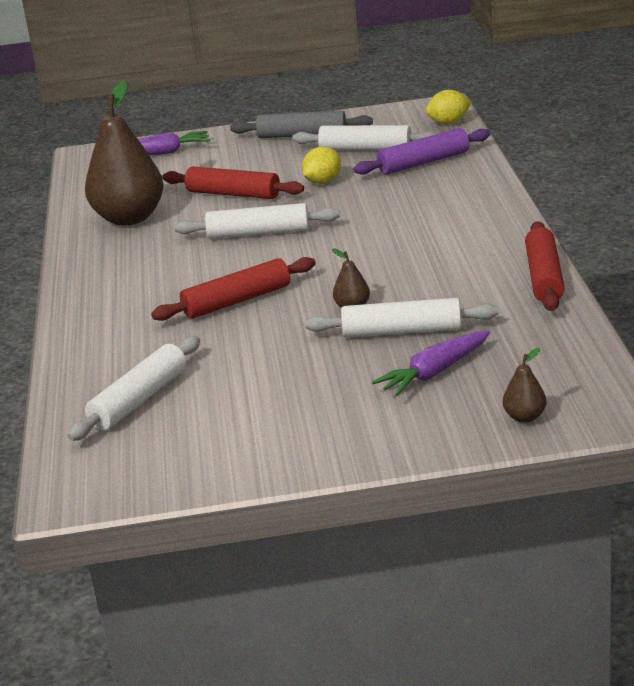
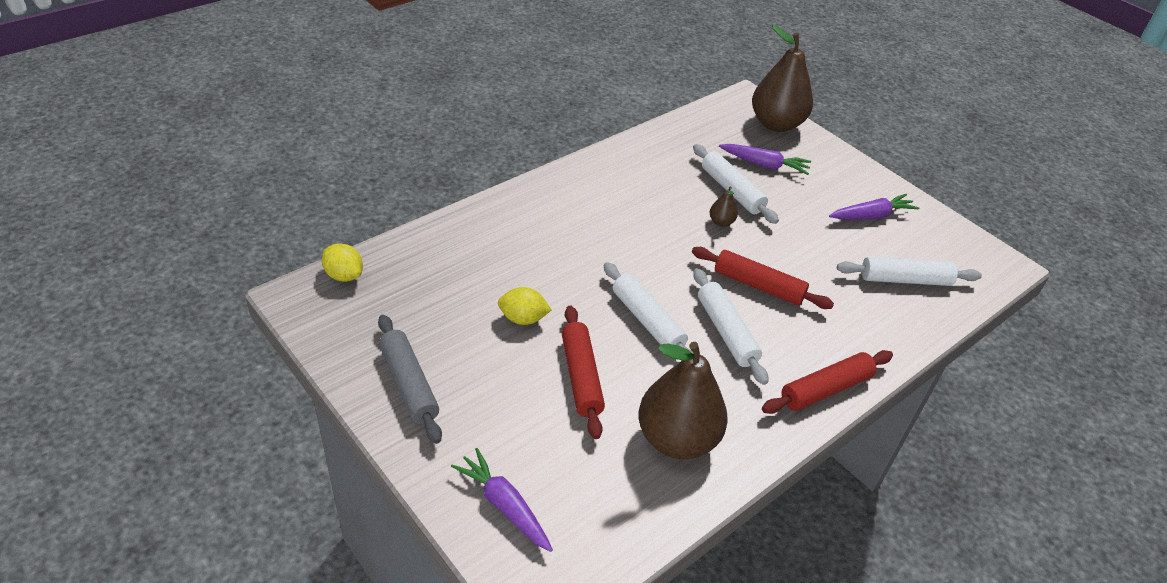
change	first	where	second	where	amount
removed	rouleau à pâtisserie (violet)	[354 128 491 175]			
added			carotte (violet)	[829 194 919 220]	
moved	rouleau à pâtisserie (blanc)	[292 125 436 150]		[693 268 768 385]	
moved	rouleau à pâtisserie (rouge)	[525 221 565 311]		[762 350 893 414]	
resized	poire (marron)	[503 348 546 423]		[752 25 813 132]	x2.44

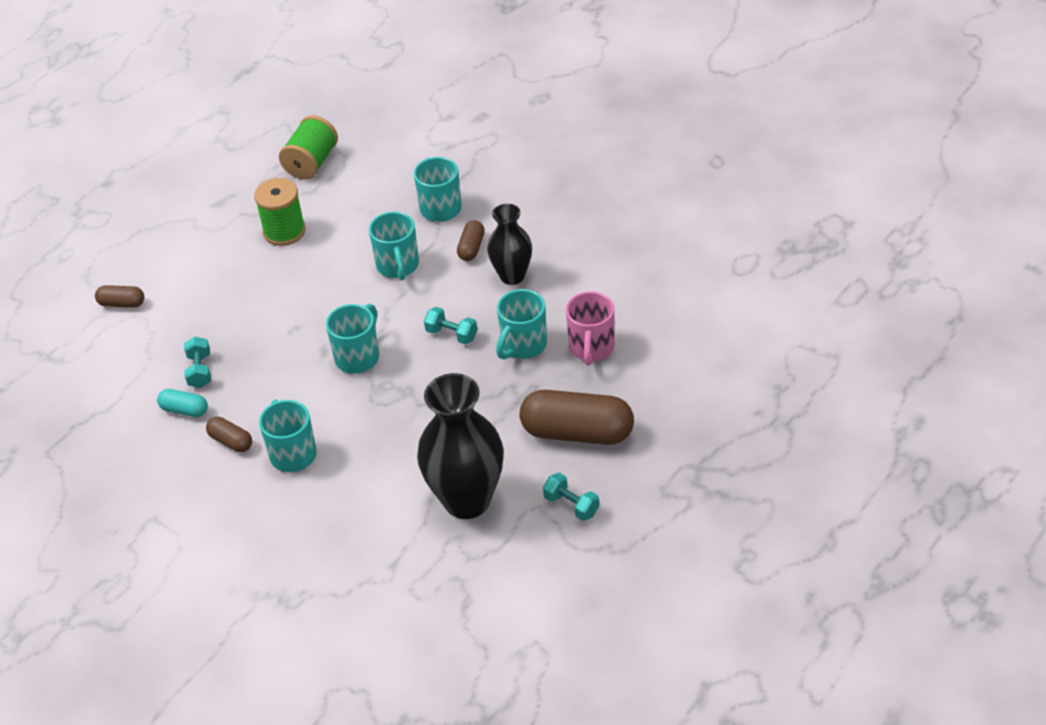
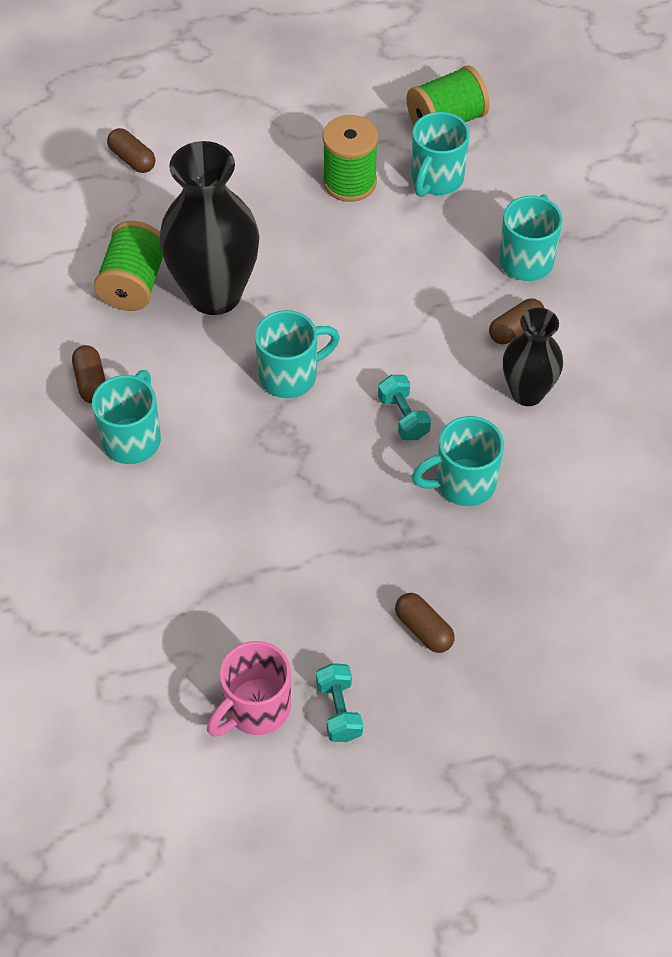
change	first	where	second	where	amount
removed	gélule (turquoise)	[157 389 208 417]			
moved	tasse (turquoise)	[369 212 419 280]		[411 112 470 197]	
moved	vase (noir)	[417 373 504 519]		[159 141 260 315]	
moved	tasse (rose)	[566 291 615 366]		[207 641 291 737]	
replaced	haltère (turquoise)	[184 337 211 388]	bobine (vert)	[94 221 163 311]	
resized	gélule (marron)	[520 390 634 445]		[395 593 455 653]	x0.48

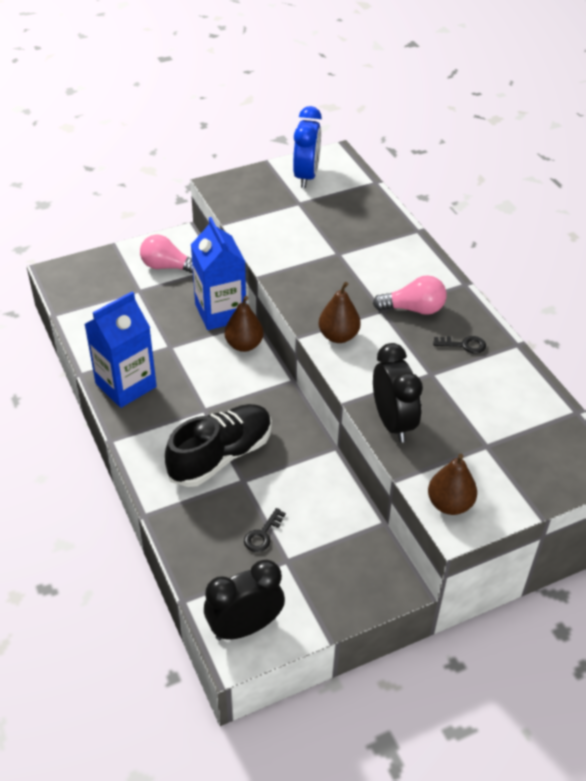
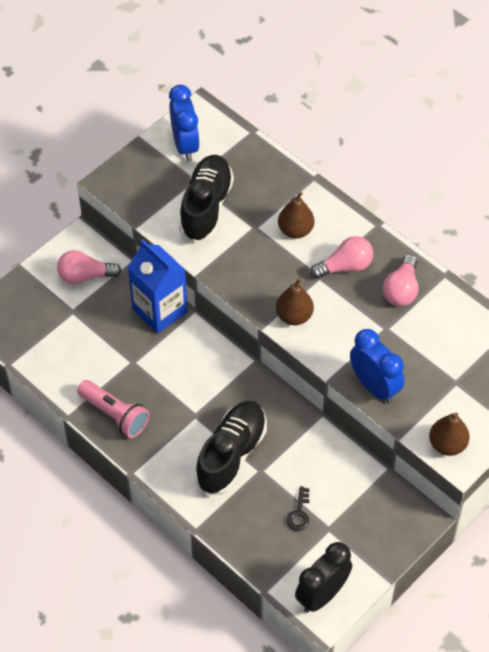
change	first	where	second	where	amount
added			chaussure (noir)	[179 155 234 243]	
moved	poire (marron)	[225 296 264 352]		[278 192 314 239]	
replaced	brique de lait (bleu)	[84 291 157 408]	lampe de poche (rose)	[77 380 149 438]	
replaced	clé (noir)	[433 336 486 354]	ampoule (rose)	[383 254 419 306]	
recoloured	réveil (noir)	[373 343 423 443]	réveil (bleu)	[350 329 404 403]	

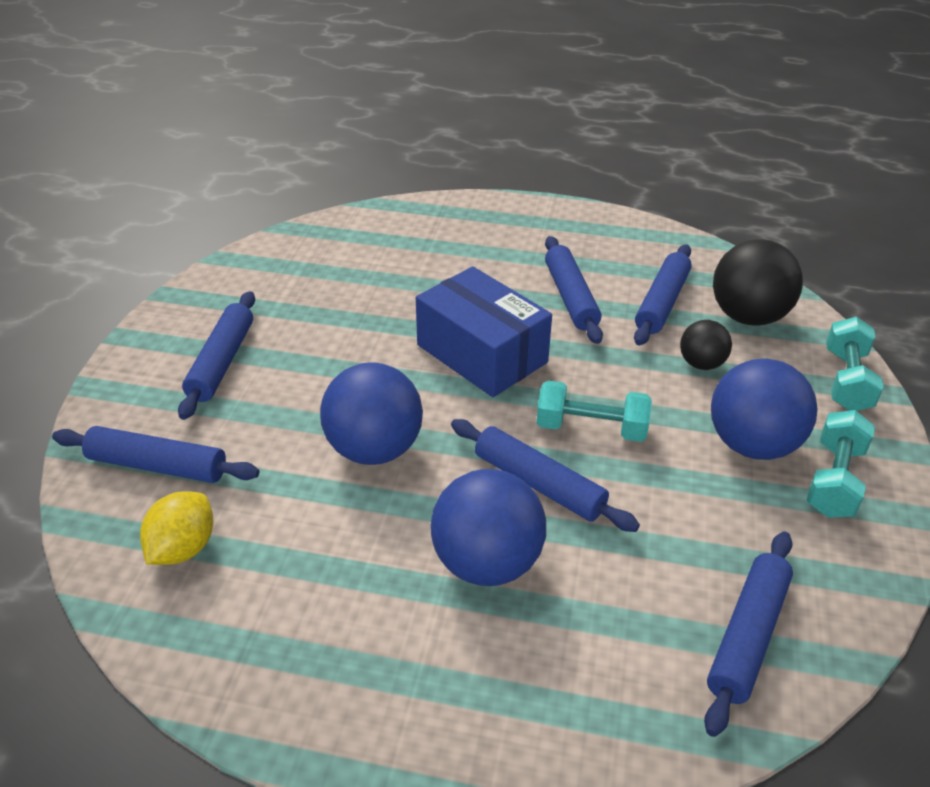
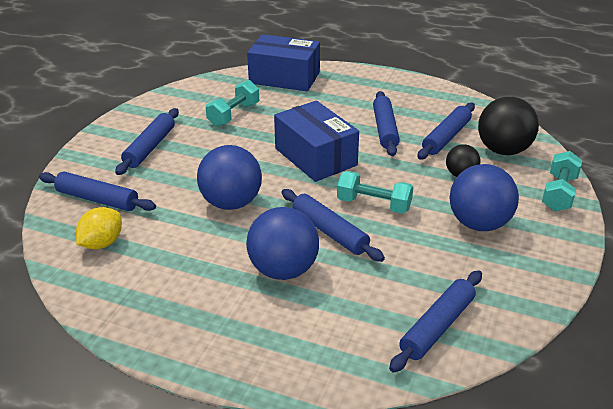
change	first	where	second	where	amount
added			boîte (bleu)	[247 34 320 91]	
moved	haltère (turquoise)	[807 410 875 518]		[206 80 259 127]	

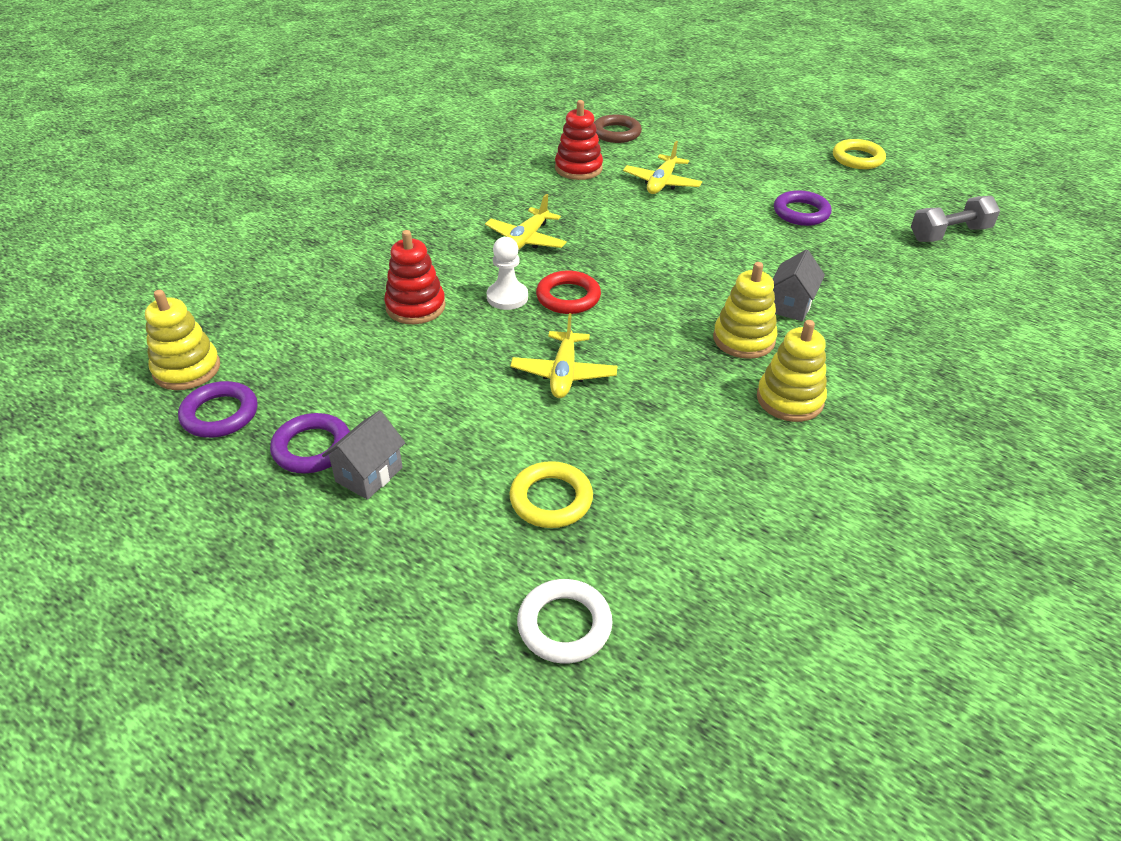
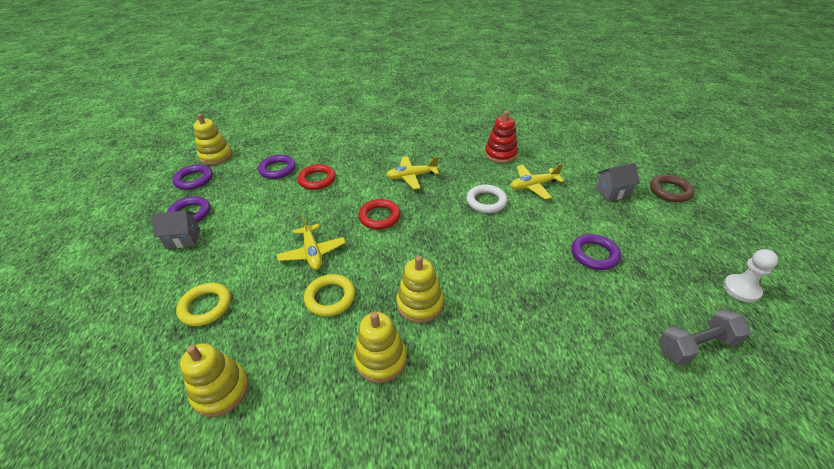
change	first	where	second	where	amount
added			jouet à empiler (jaune)	[180 343 248 417]	
added			anneau (violet)	[258 155 296 179]	
moved	pion (blanc)	[487 237 528 310]		[723 249 779 303]	
moved	anneau (blanc)	[517 579 613 664]		[466 185 507 213]	
moved	anneau (marron)	[594 115 642 143]		[650 175 694 202]	
moved	maison (gris)	[773 249 825 321]		[596 163 640 201]	
moved	anneau (jaune)	[833 139 886 169]		[304 274 355 317]	
replaced	jouet à empiler (rouge)	[384 230 446 324]	anneau (rouge)	[297 164 336 190]	
turned	avion (jaune)	[511 313 618 398]		[277 215 346 270]	75 degrees counterclockwise
turned	haltère (gris)	[911 196 1000 242]		[658 309 751 366]	45 degrees counterclockwise

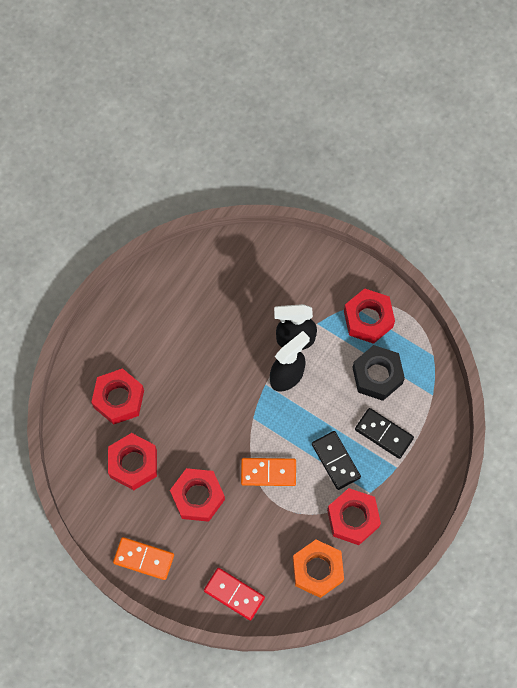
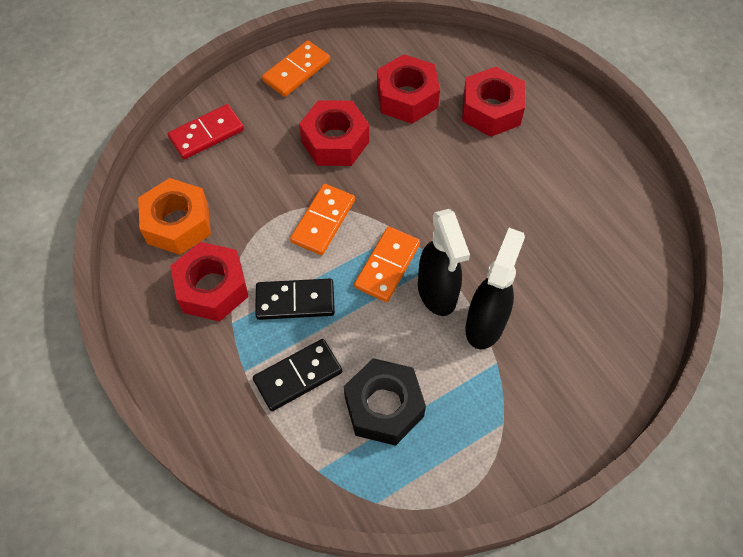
change	first	where	second	where	amount
removed	écrou (rouge)	[344 288 395 344]			
added			domino (orange)	[354 227 420 302]	

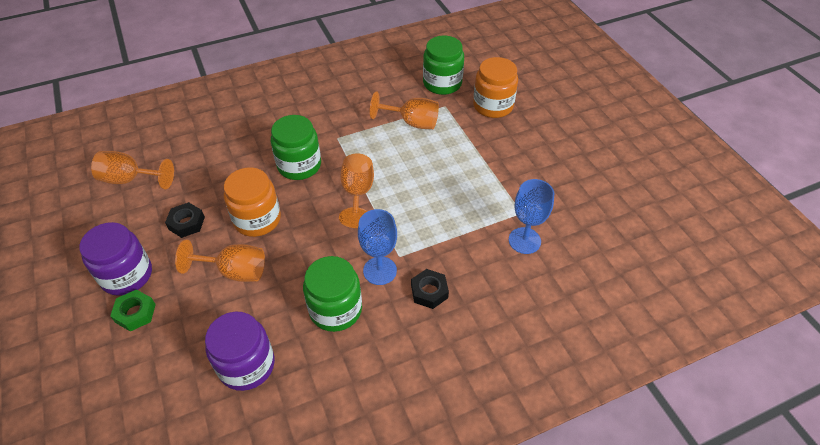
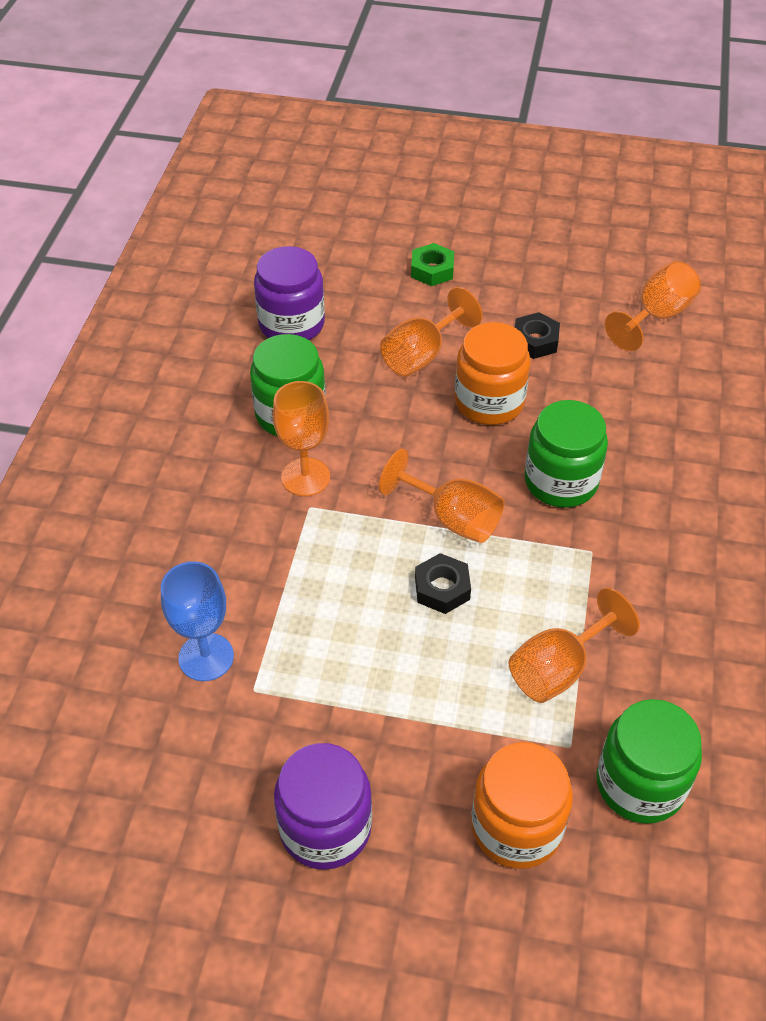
change	first	where	second	where	amount
moved	bocal (violet)	[79 222 152 296]		[274 743 372 870]	
moved	écrou (noir)	[411 269 449 309]		[415 553 471 614]	
recoloured	verre à pied (bleu)	[358 209 397 285]	verre à pied (orange)	[273 381 330 496]	

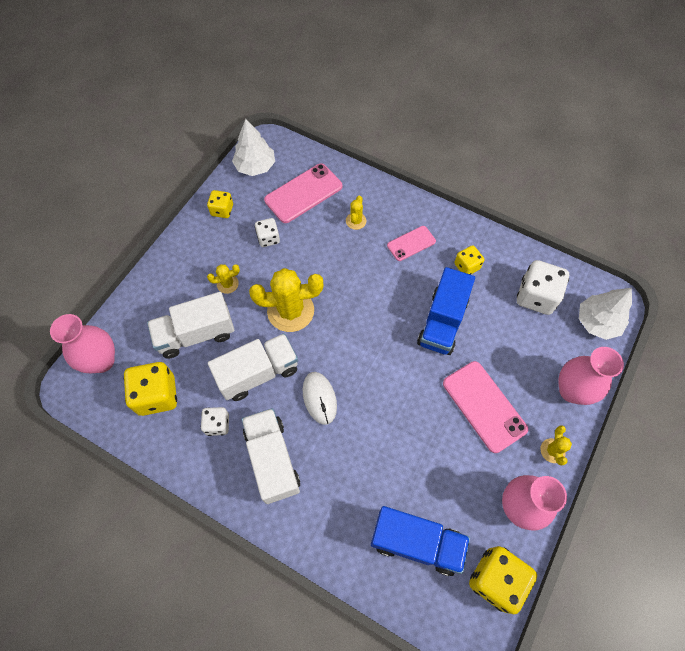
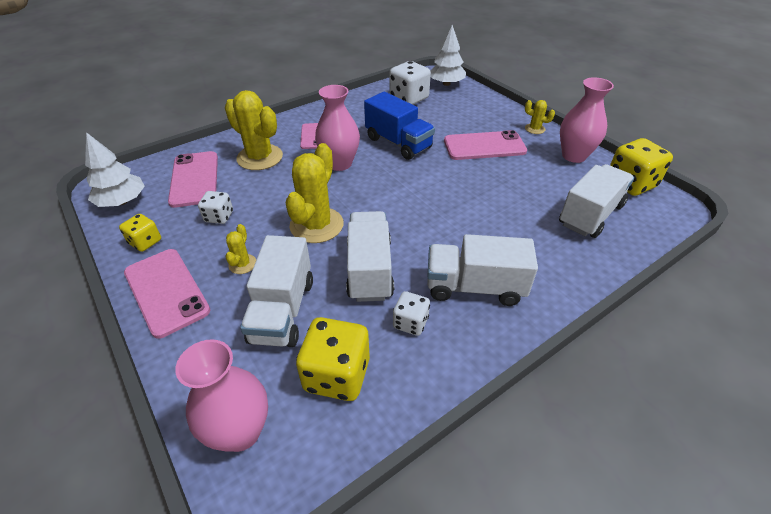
change	first	where	second	where	amount
removed	souris (blanc)	[303 372 337 425]			
removed	dé (jaune)	[454 245 484 275]			
added			téléphone (rose)	[124 249 210 339]	
moved	vase (rose)	[558 347 624 405]		[315 85 360 171]	
recoloured	camion (bleu)	[371 506 470 576]	camion (blanc)	[559 164 634 238]	
resized	cactus (jaune)	[346 196 367 230]		[225 90 283 170]	x2.11

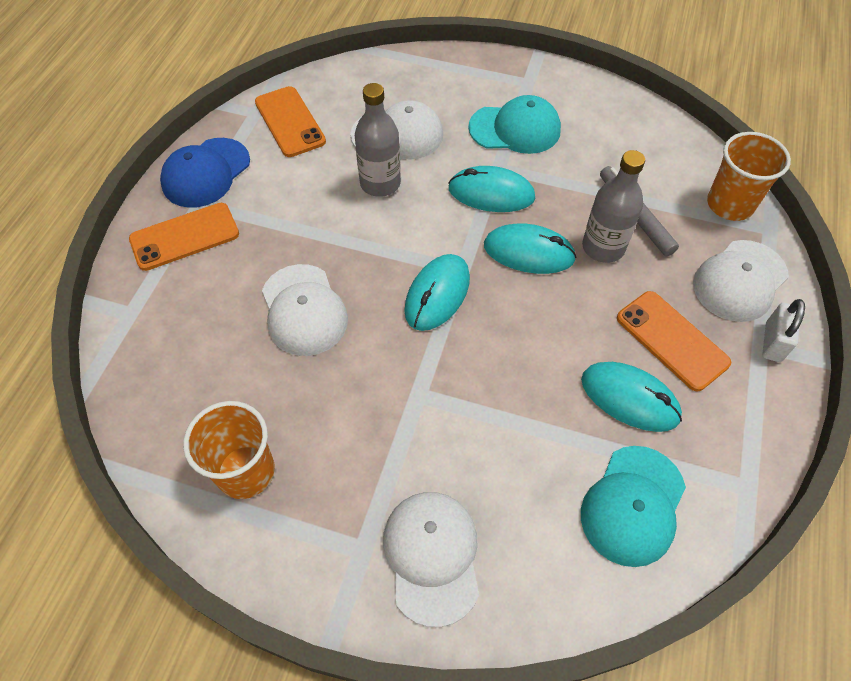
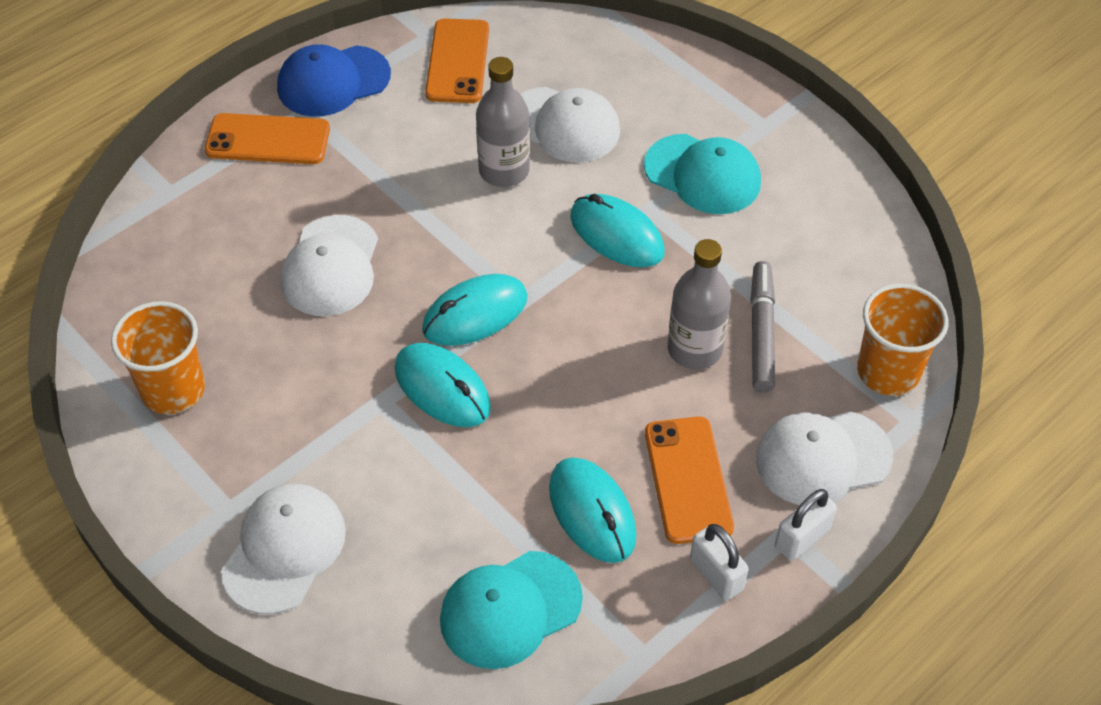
change	first	where	second	where	amount
added			cadenas (blanc)	[690 524 749 601]	
moved	souris (turquoise)	[484 224 577 274]		[395 343 491 427]	

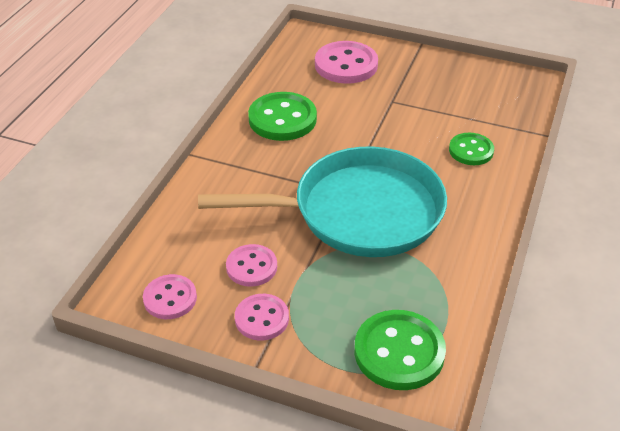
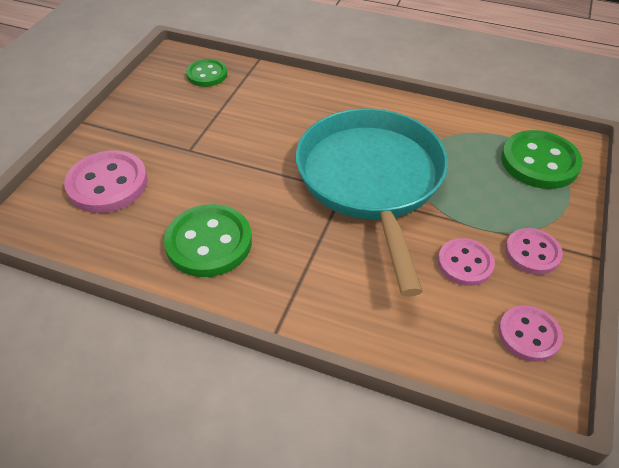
change	first	where	second	where	amount
moved	bouton (vert)	[449 133 494 165]		[186 59 227 87]	

